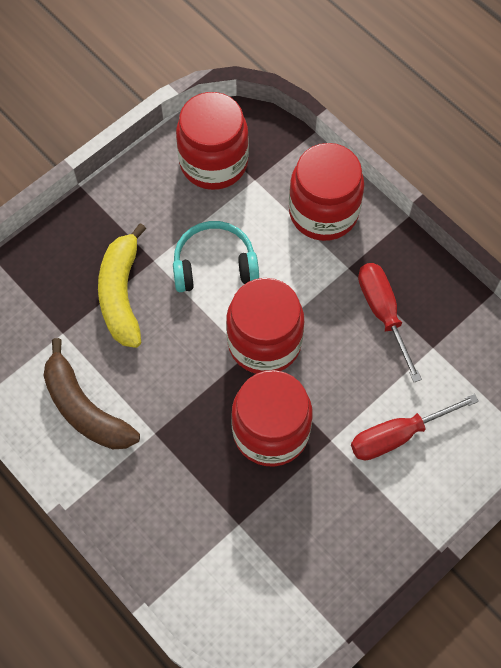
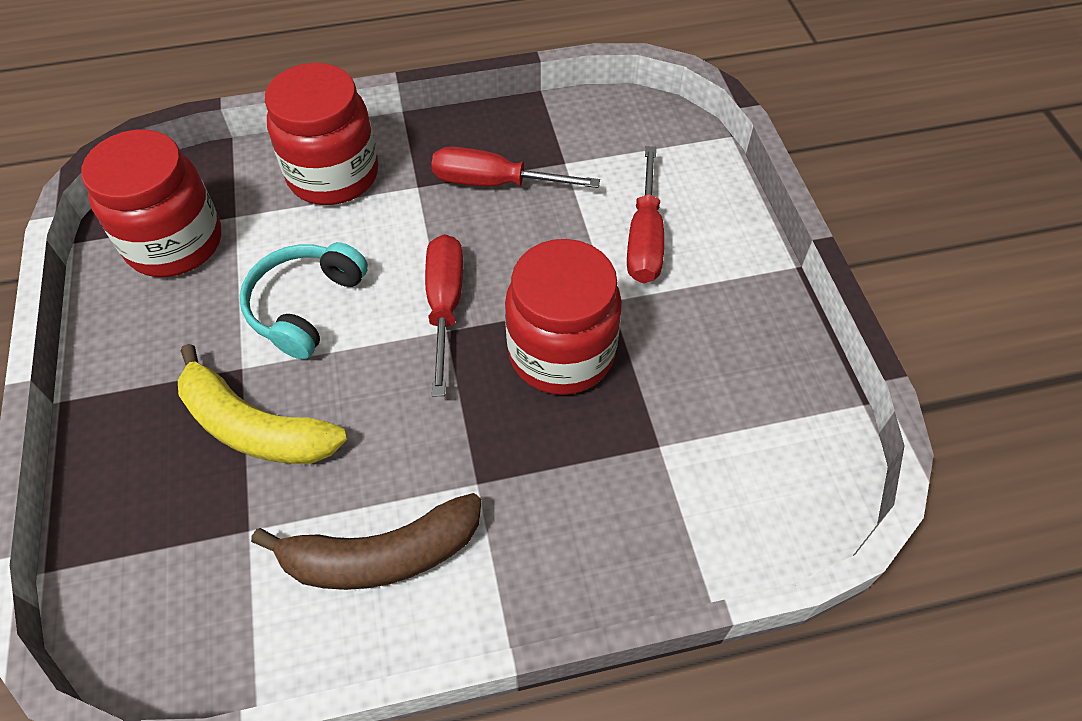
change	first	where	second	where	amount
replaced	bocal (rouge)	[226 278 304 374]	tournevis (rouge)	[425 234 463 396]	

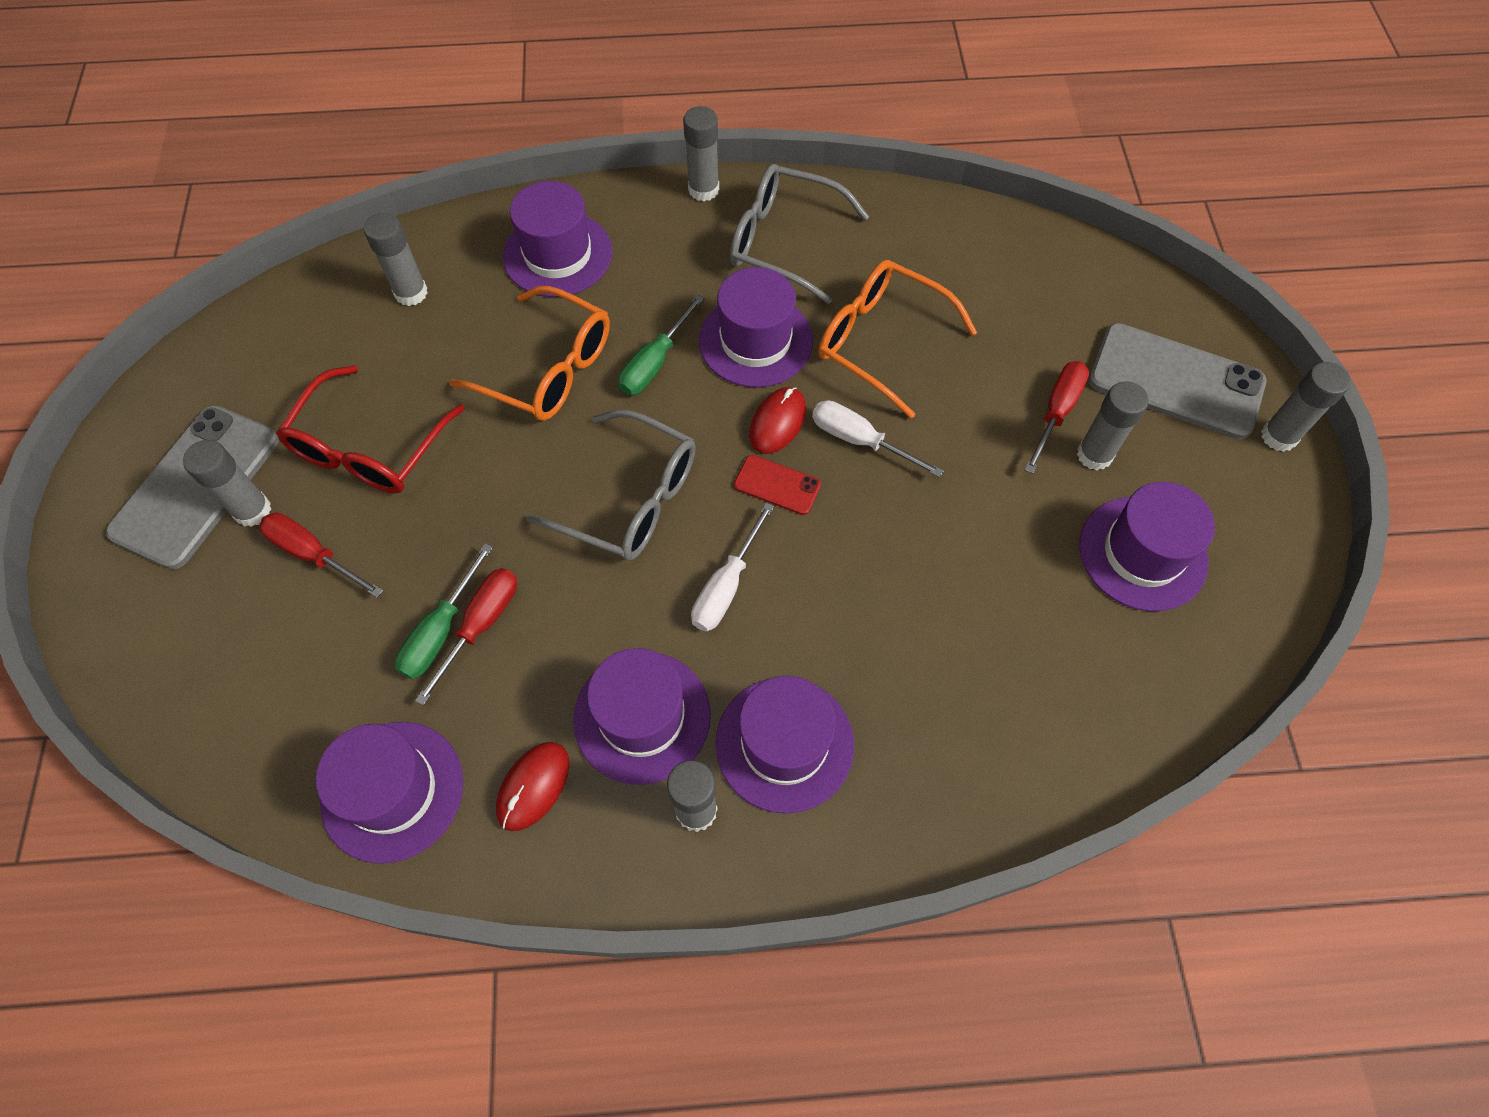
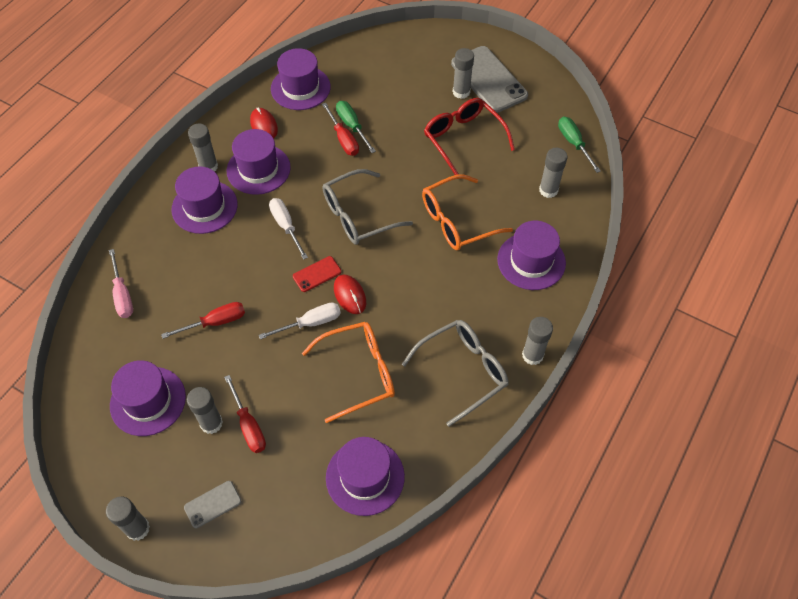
change	first	where	second	where	amount
added			tournevis (rose)	[109 249 133 318]	
moved	tournevis (rouge)	[259 512 384 598]		[161 302 245 339]	
moved	tournevis (vert)	[618 294 704 395]		[558 117 601 173]	
moved	chapeau (violet)	[699 267 813 387]		[326 437 405 516]	
resized	téléphone (gris)	[1089 323 1266 440]		[184 481 241 528]	x0.47

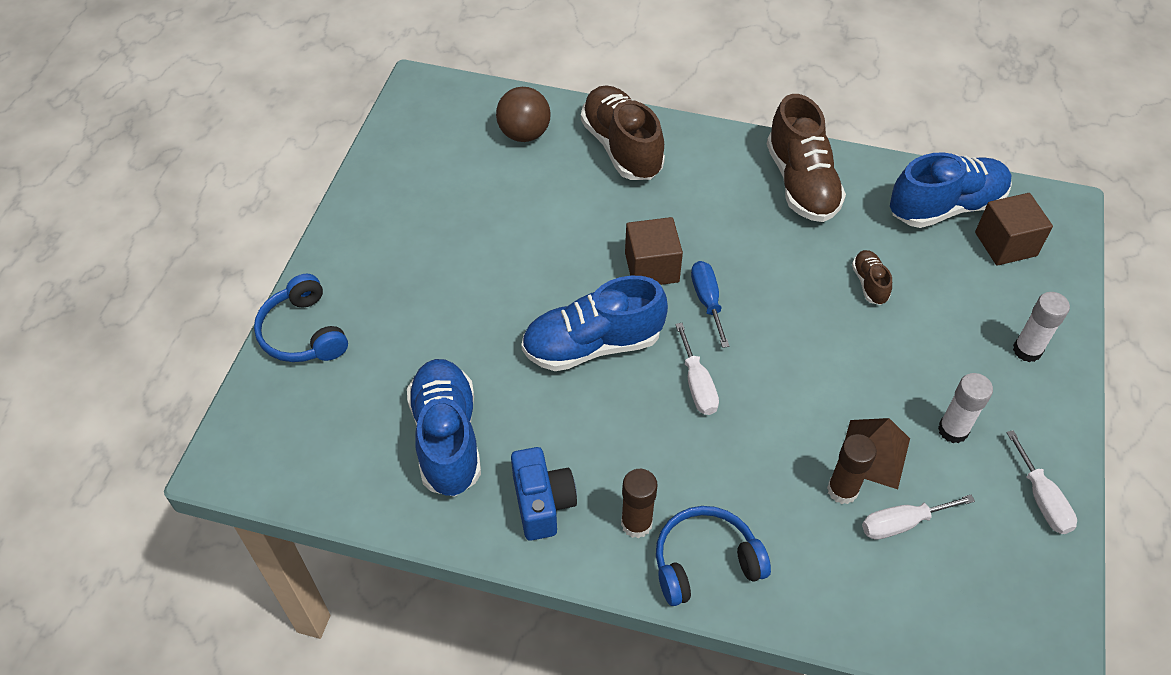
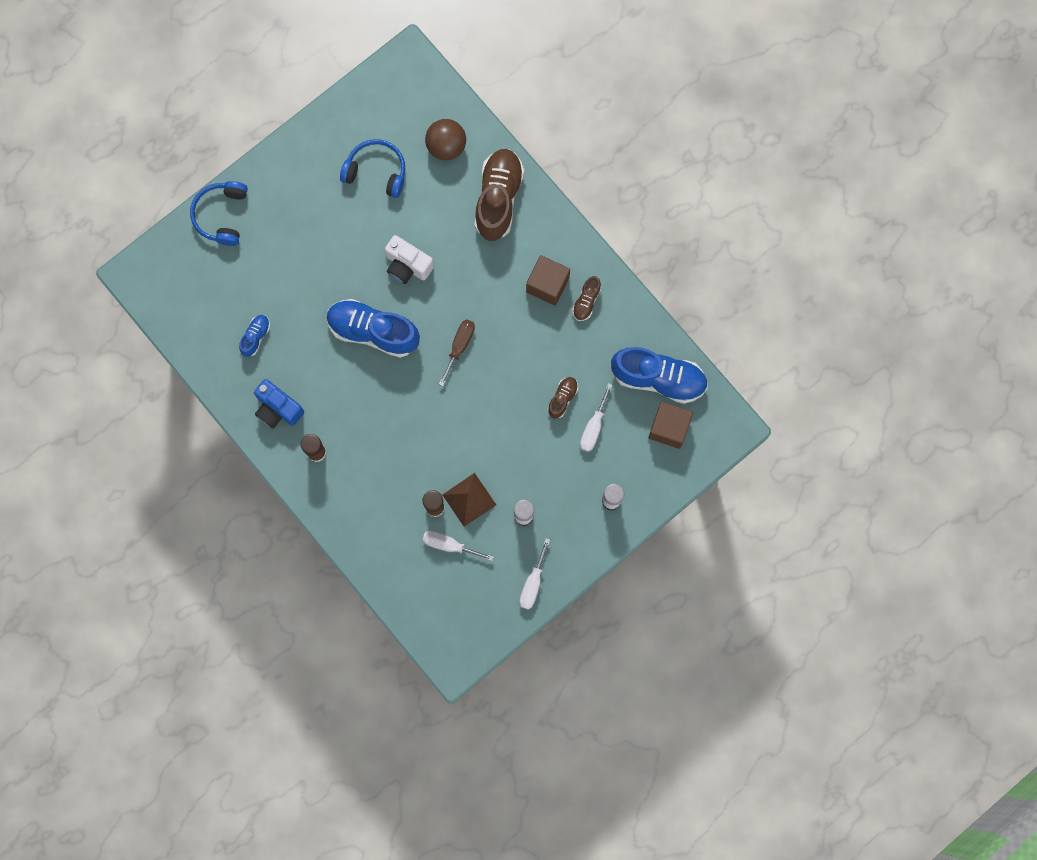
change	first	where	second	where	amount
added			appareil photo (blanc)	[385 235 434 284]	
moved	cube (marron)	[625 217 683 285]		[526 255 570 306]	
moved	casque audio (bleu)	[656 506 771 606]		[340 139 405 198]	
moved	tournevis (blanc)	[675 323 719 415]		[580 383 613 452]	
recoloured	tournevis (bleu)	[691 261 730 348]	tournevis (marron)	[439 319 475 386]	
turned	appareil photo (bleu)	[511 447 577 541]		[254 379 304 429]	105 degrees clockwise
resized	chaussure (bleu)	[407 359 481 497]		[239 315 270 357]	x0.47
resized	chaussure (marron)	[767 94 846 222]		[572 276 601 321]	x0.47

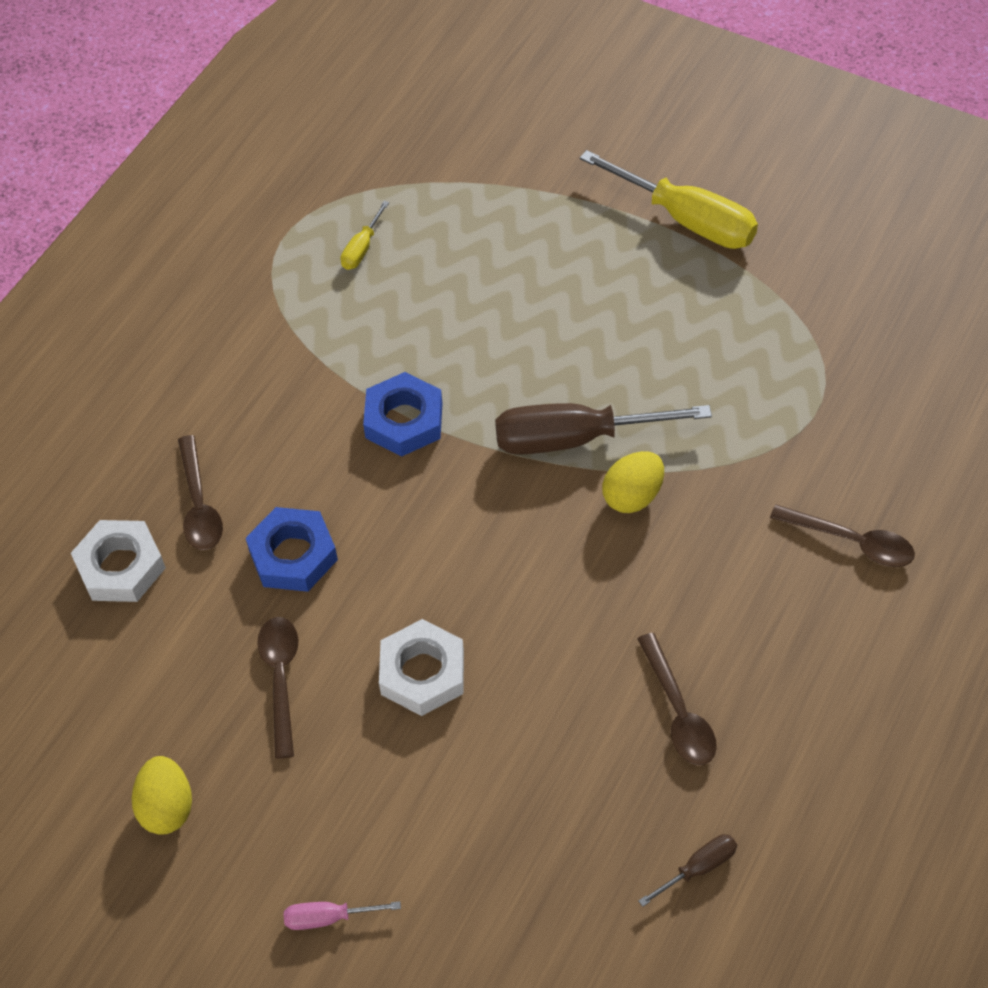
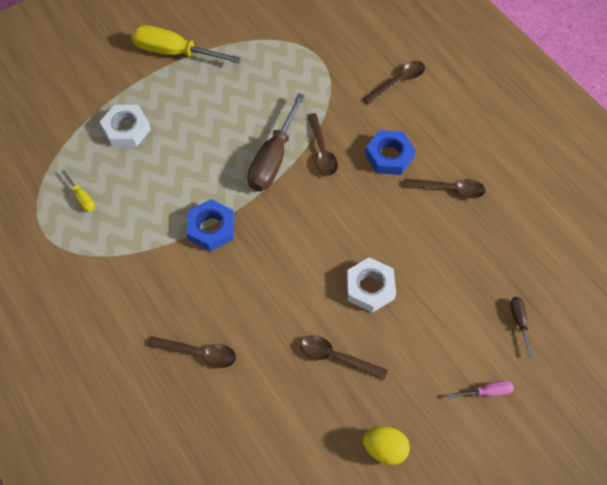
change	first	where	second	where	amount
moved	écrou (blanc)	[71 520 166 602]		[100 105 151 147]	
moved	écrou (bleu)	[246 507 338 592]		[365 130 416 175]	
moved	tournevis (marron)	[638 834 737 907]		[510 297 533 357]	
replaced	œuf (jaune)	[602 451 664 513]	cuillère (marron)	[307 113 338 176]	
turned	tournevis (rose)	[284 901 401 930]		[448 381 514 398]	120 degrees counterclockwise
turned	tournevis (jaune)	[580 150 758 249]		[131 25 241 63]	135 degrees counterclockwise

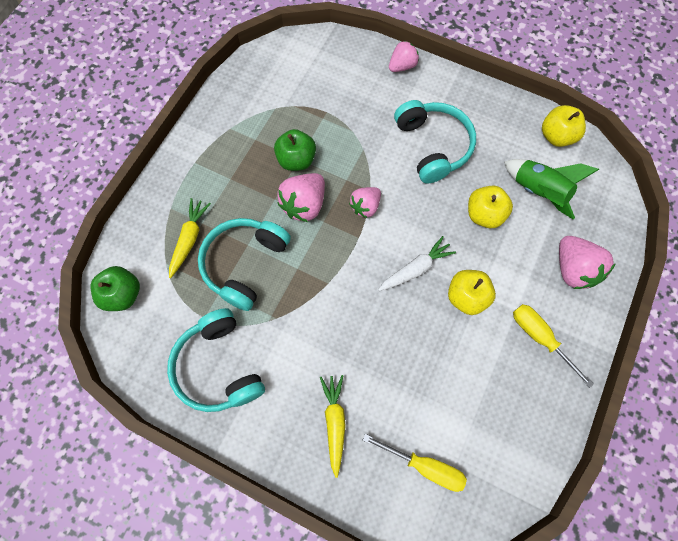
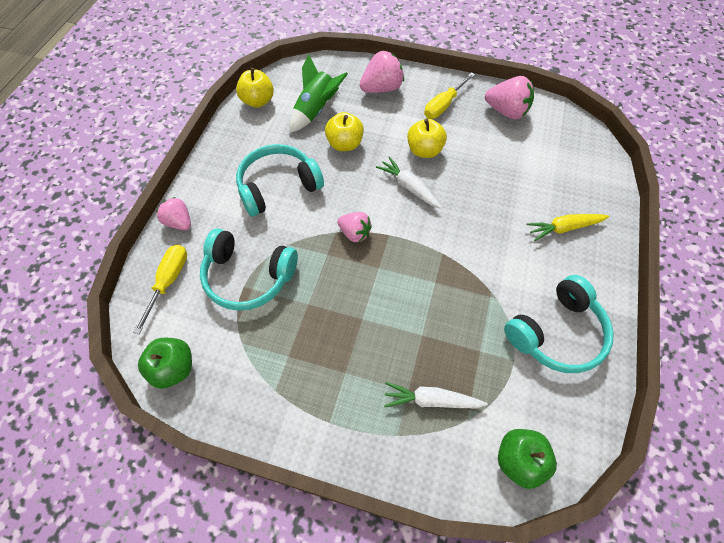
change	first	where	second	where	amount
moved	casque audio (turquoise)	[198 218 291 311]		[200 228 298 311]	
moved	pomme (vert)	[274 129 316 171]		[138 338 192 389]	
moved	fraise (rose)	[277 173 325 222]		[485 76 534 120]	
moved	tournevis (jaune)	[363 434 467 492]		[133 245 187 334]	
recoloured	carotte (jaune)	[169 198 211 278]	carotte (blanc)	[384 382 488 408]	

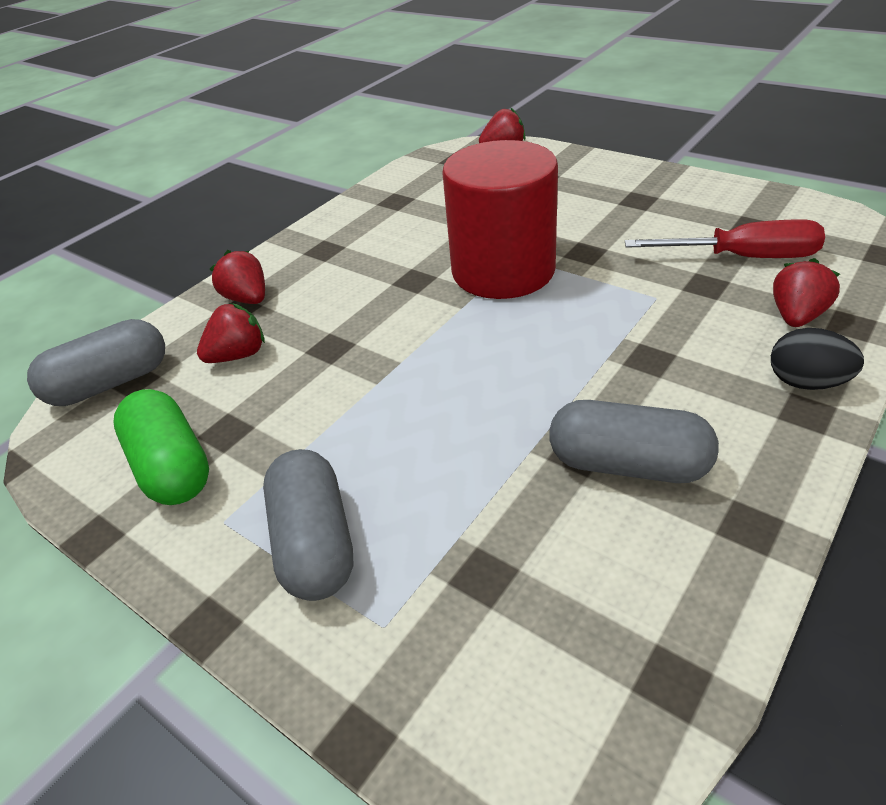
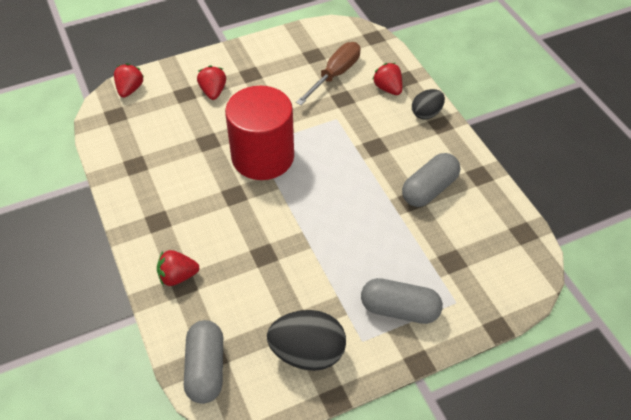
change	first	where	second	where	amount
moved	fraise (rouge)	[197 303 265 363]		[197 65 226 100]	
replaced	gélule (vert)	[113 389 209 505]	œuf (noir)	[267 310 346 371]	
recoloured	tournevis (rouge)	[625 219 825 258]	tournevis (marron)	[296 42 360 105]	

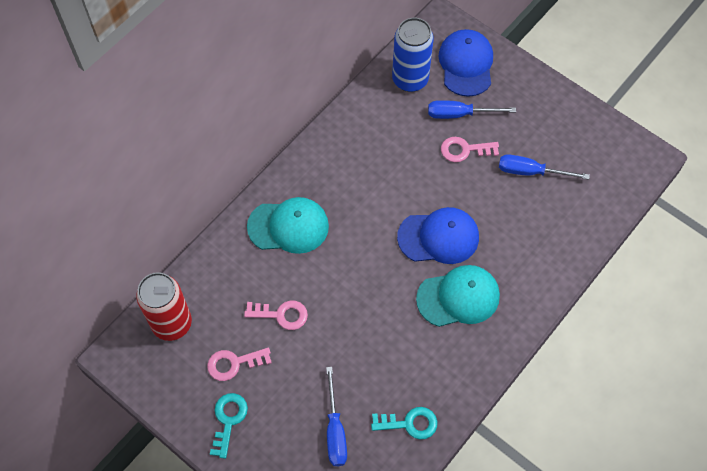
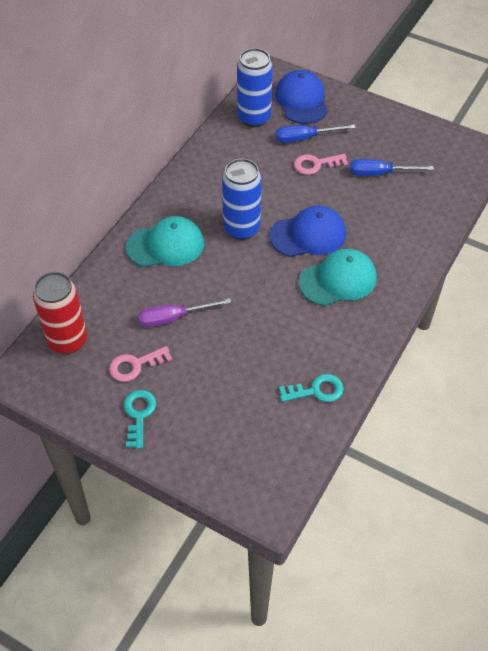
change	first	where	second	where	amount
removed	tournevis (bleu)	[326 367 347 466]			
added			canette (bleu)	[222 159 262 240]	
replaced	clé (rose)	[244 301 308 330]	tournevis (violet)	[138 298 231 327]	

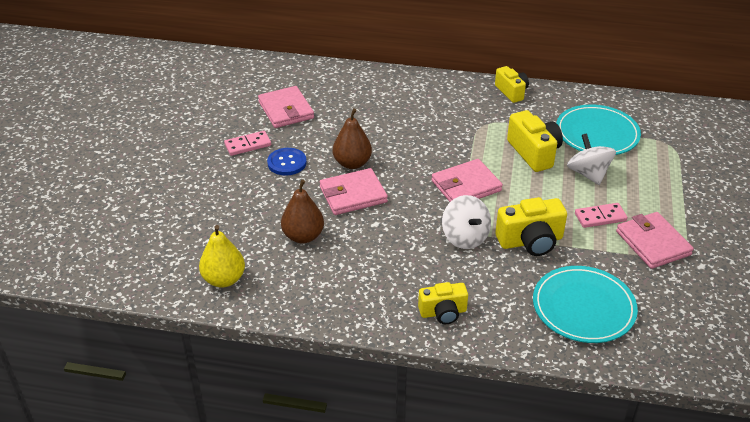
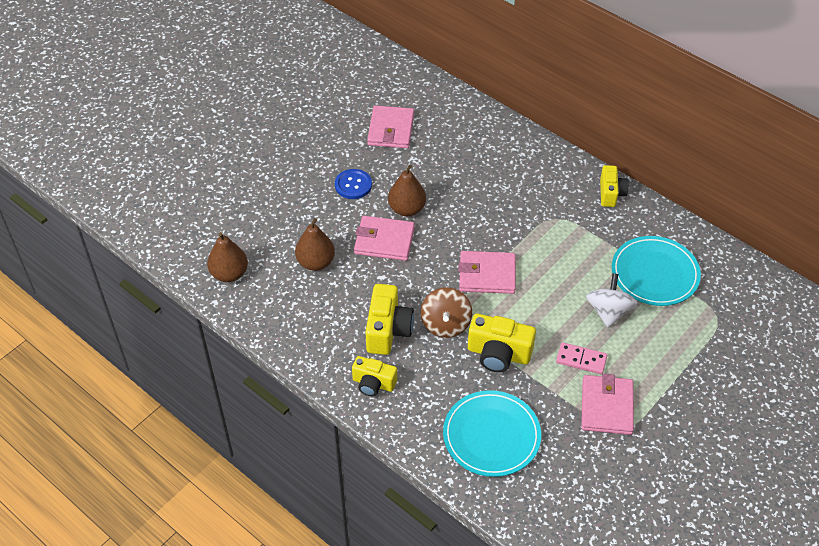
change	first	where	second	where	amount
removed	domino (rose)	[224 131 271 156]			
moved	appareil photo (jaune)	[507 110 563 172]		[365 284 414 355]	
recoloured	poire (jaune)	[199 225 245 288]	poire (marron)	[207 232 248 282]	
recoloured	toupie (blanc)	[442 195 491 249]	toupie (marron)	[421 287 472 338]	

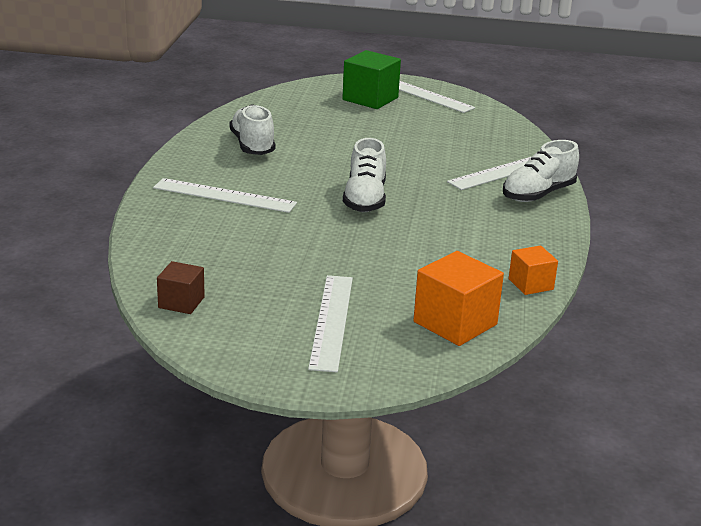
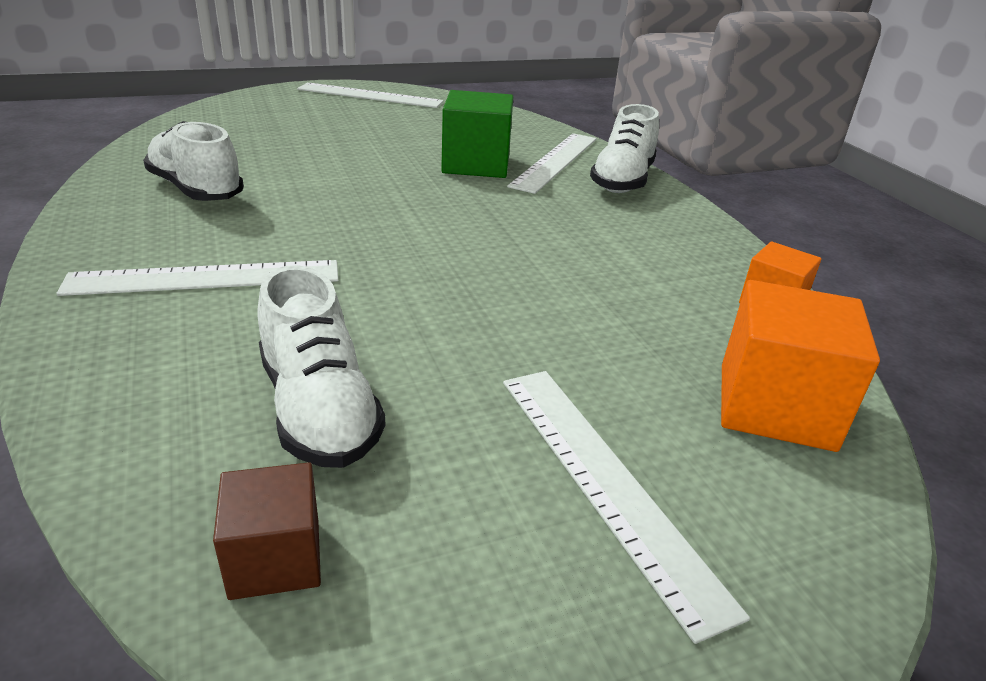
change	first	where	second	where	amount
moved	cube (vert)	[342 50 401 109]		[441 90 513 178]	
moved	chaussure (blanc)	[343 138 386 212]		[258 265 385 468]	

